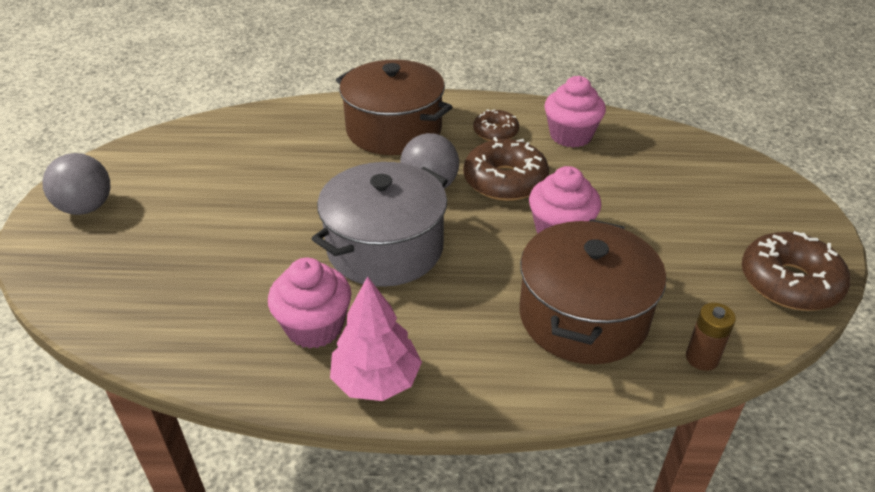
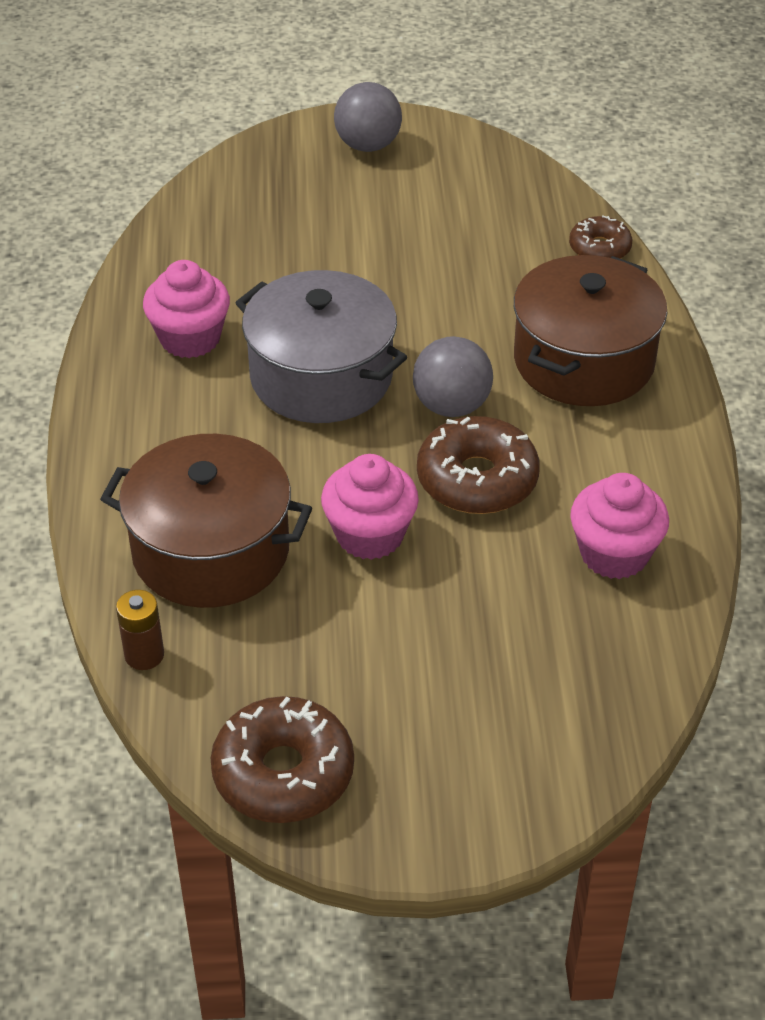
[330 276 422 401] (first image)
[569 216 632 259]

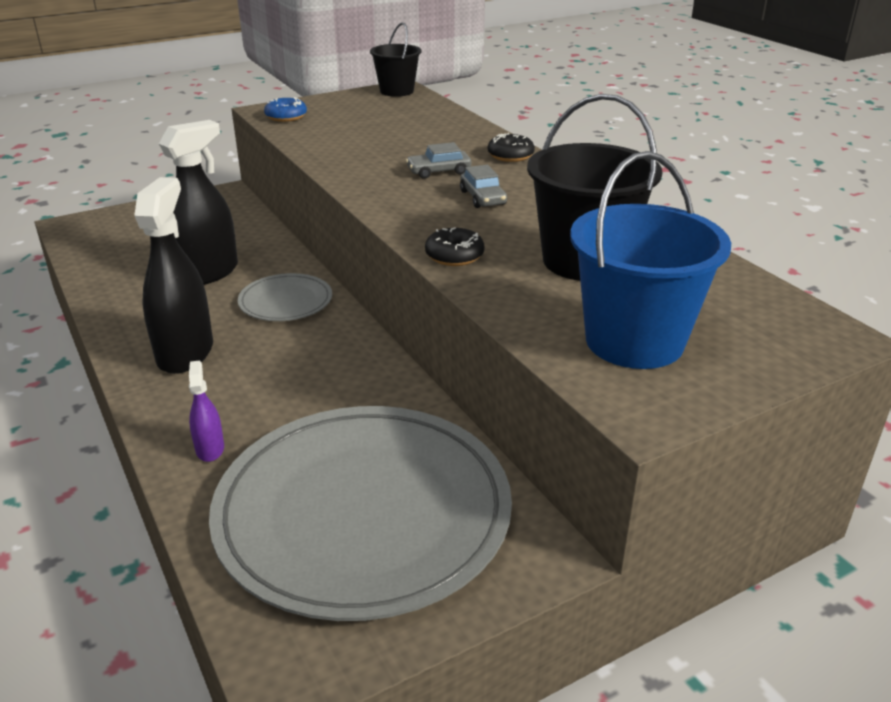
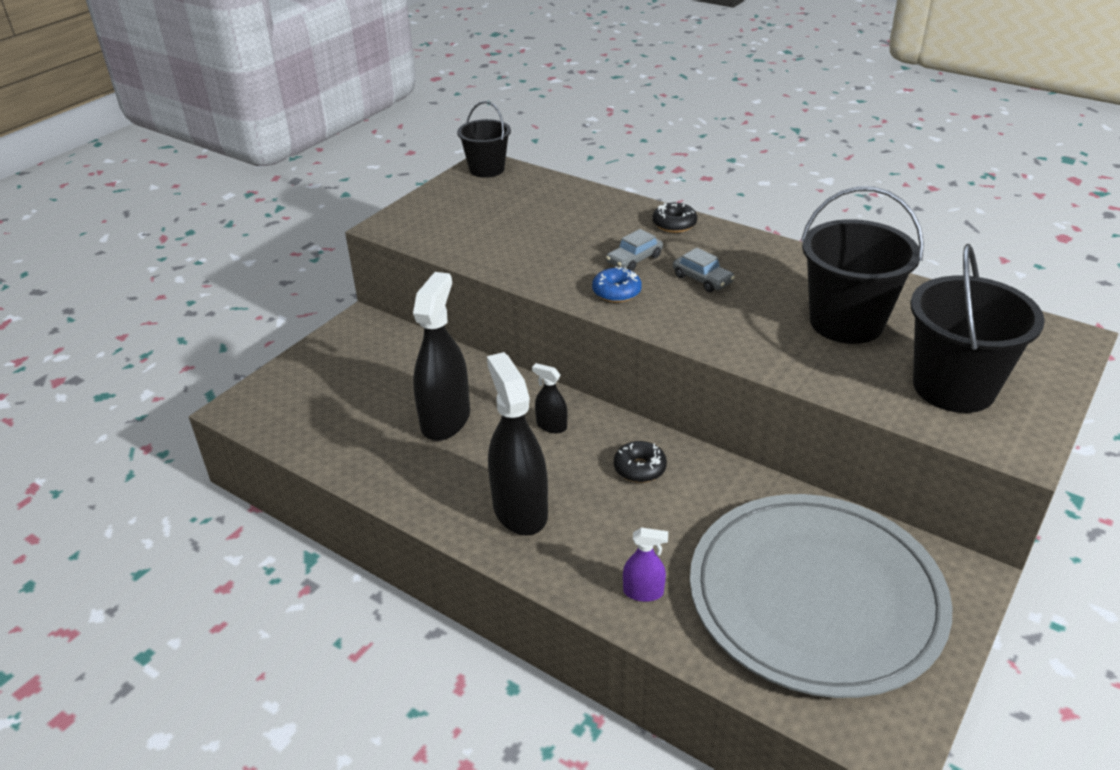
[623 528 668 602]
[532 363 567 433]
[592 266 642 303]
[614 441 667 483]
[910 244 1045 413]

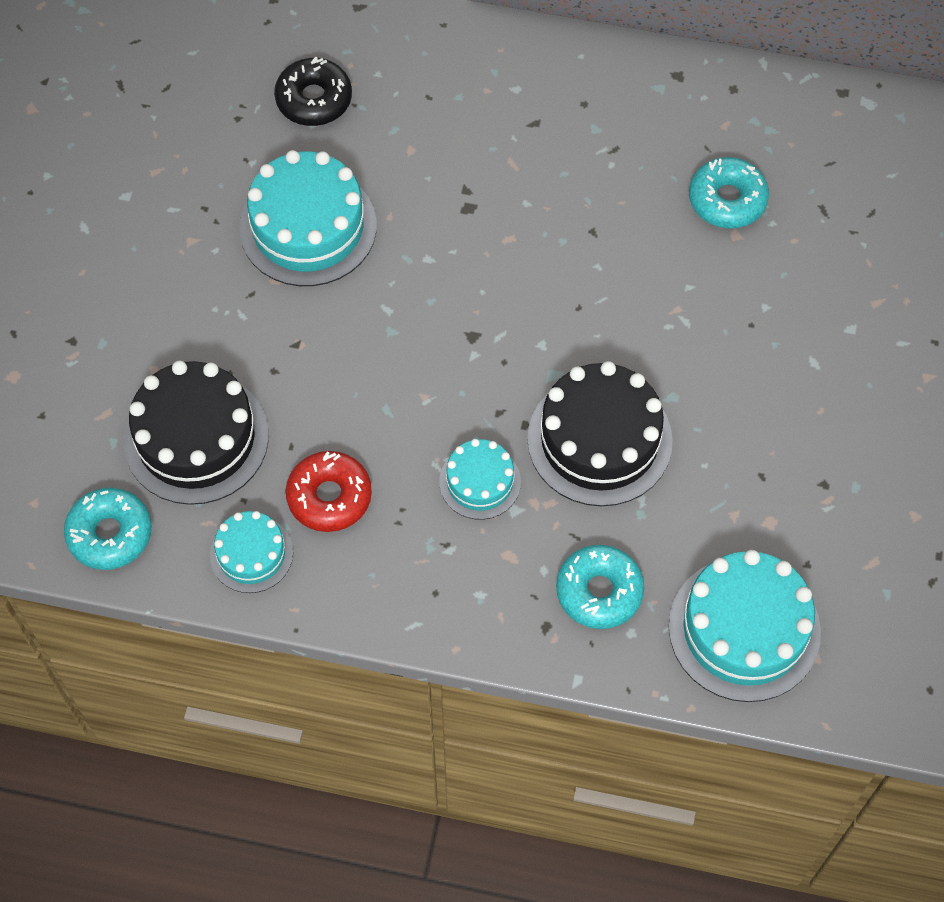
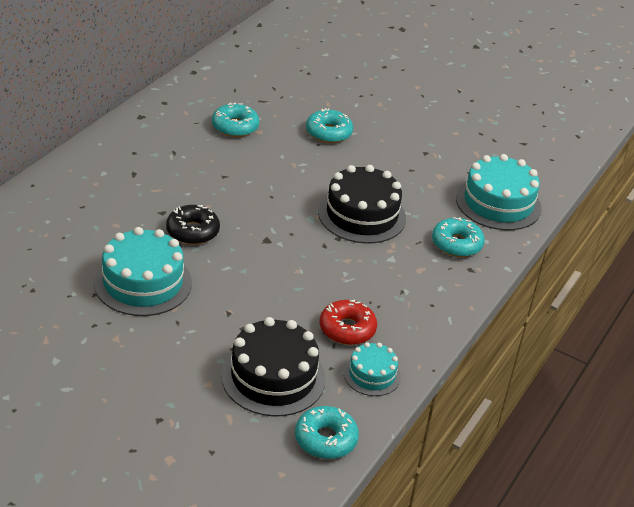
[166 205 220 245]
[439 439 521 520] (first image)
[306 108 353 143]

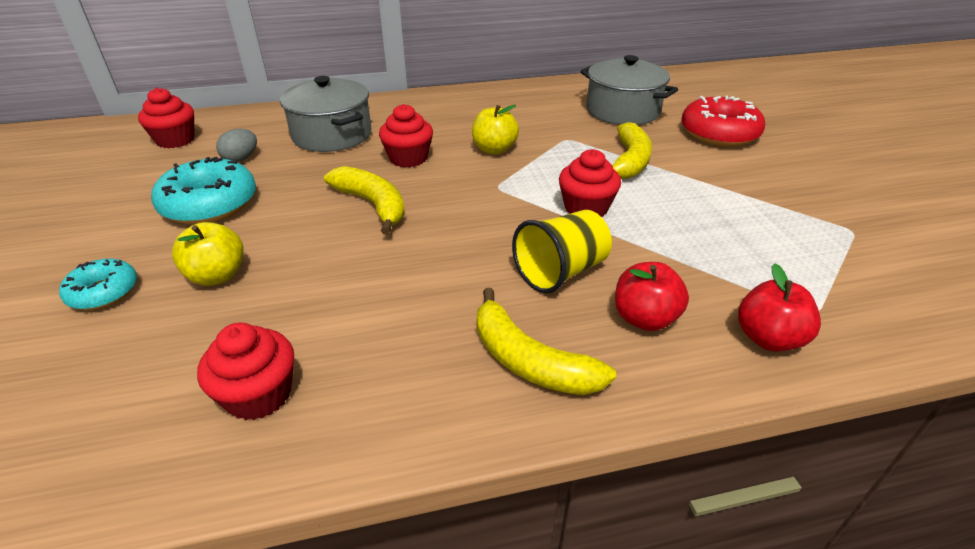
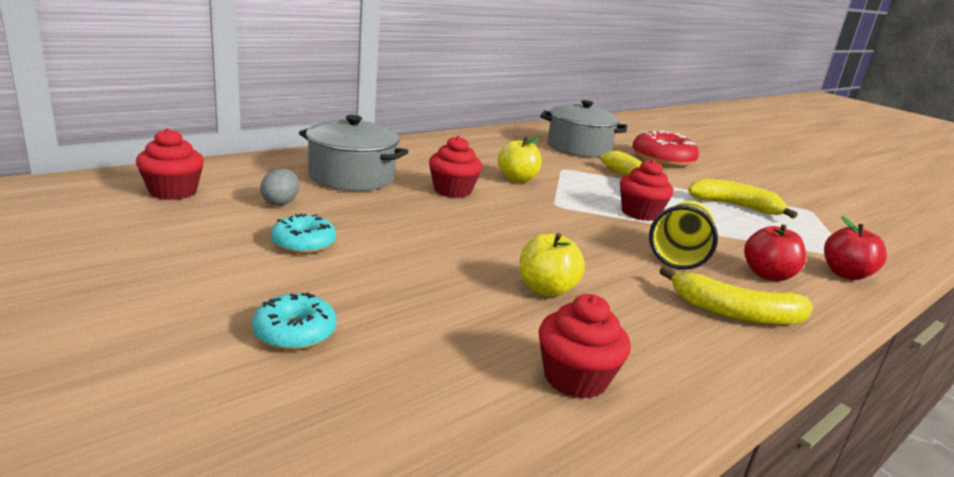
[271 214 336 254]
[520 233 585 297]
[688 179 798 218]

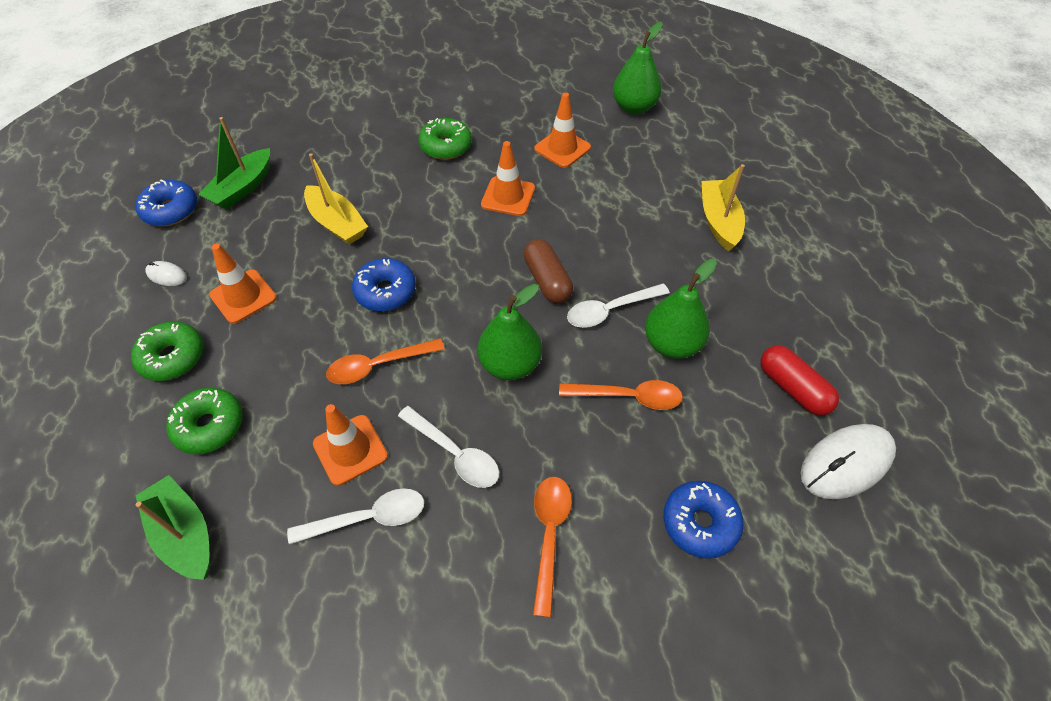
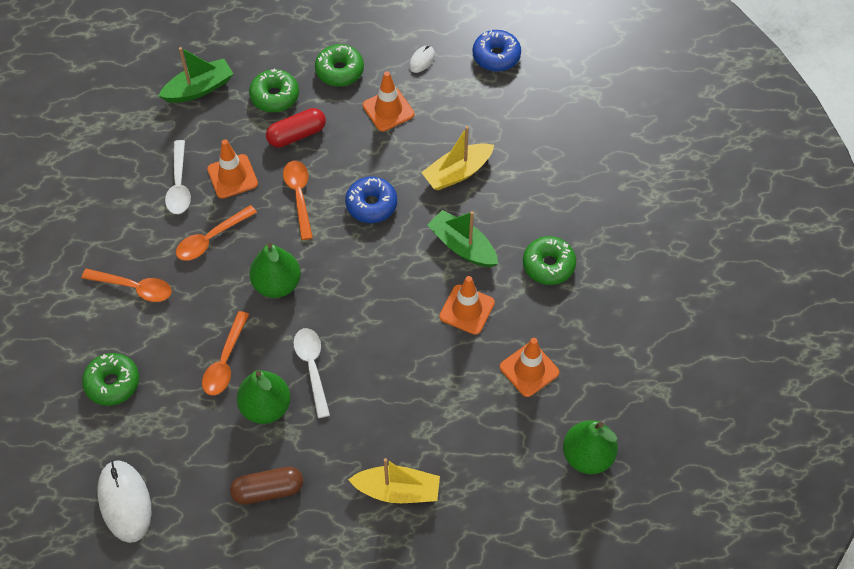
[427 210 498 267]
[176 205 257 261]
[230 466 303 505]
[82 353 139 406]
[266 108 326 148]

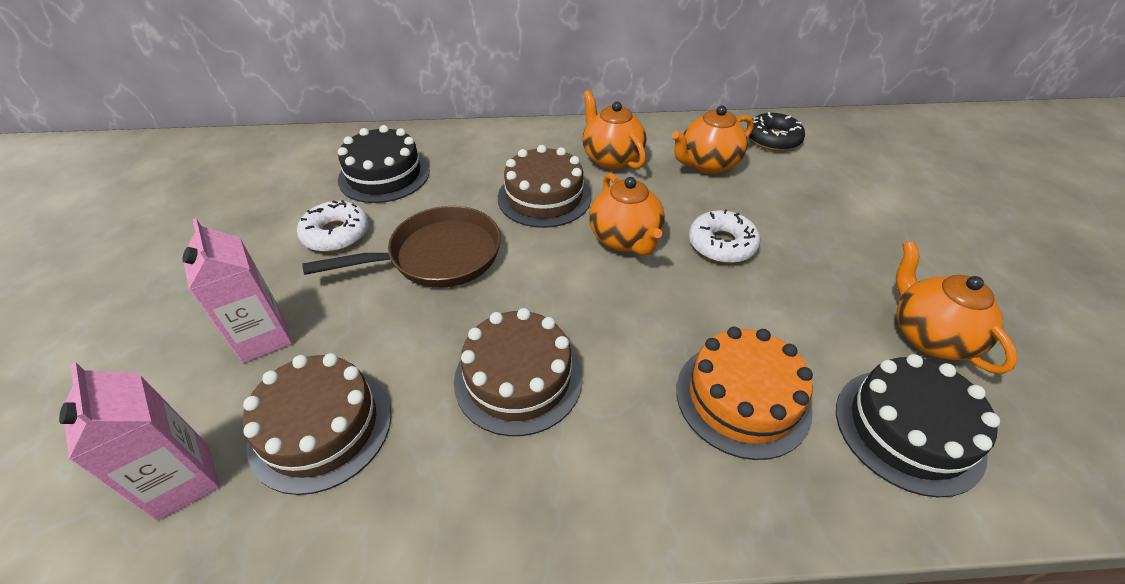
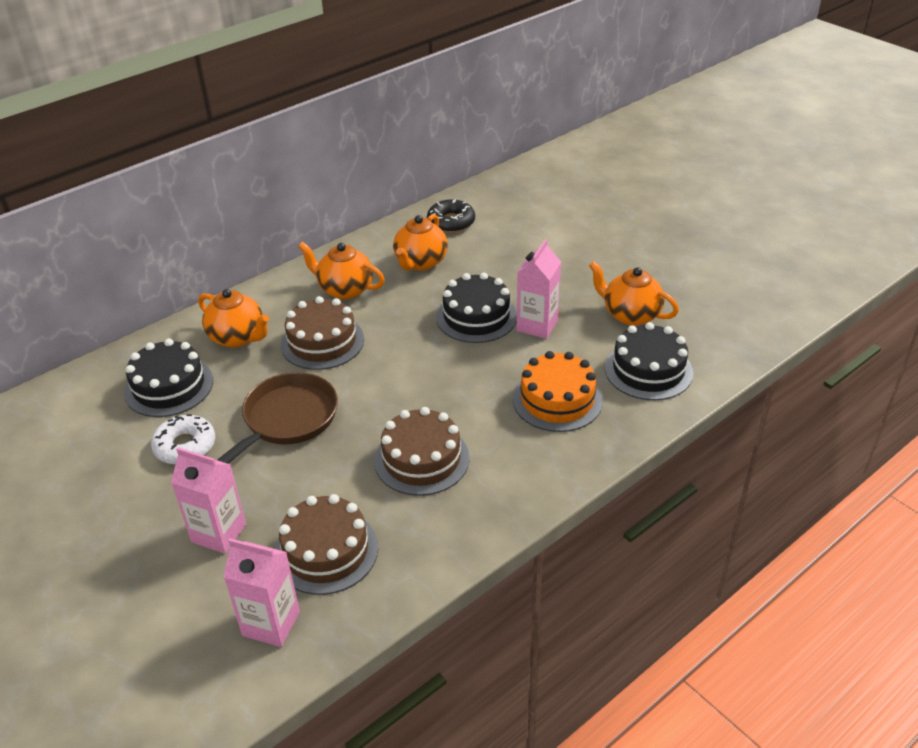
[198 289 269 348]
[436 272 517 343]
[517 239 561 339]

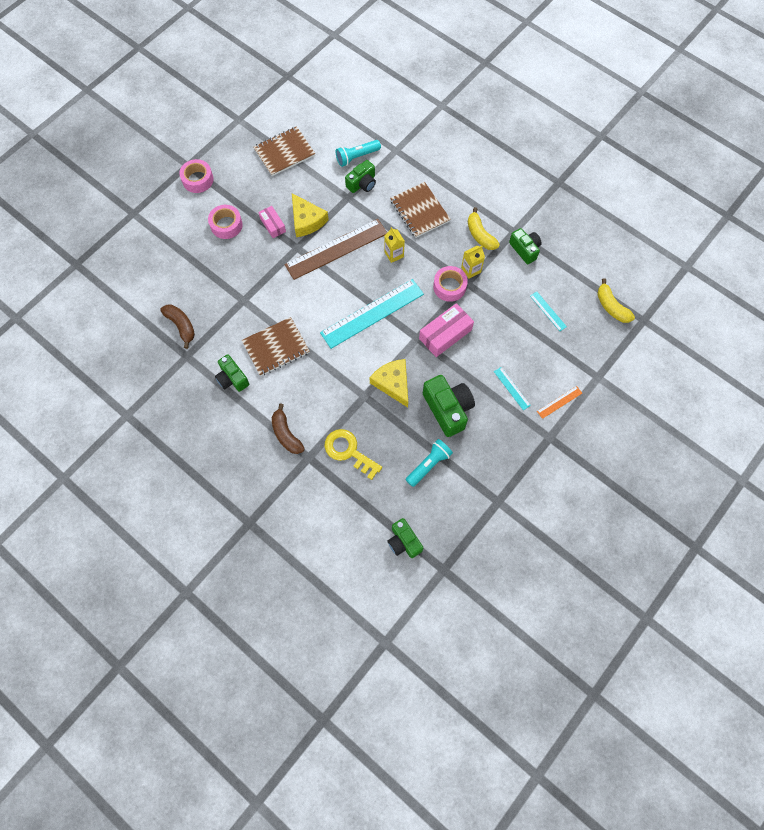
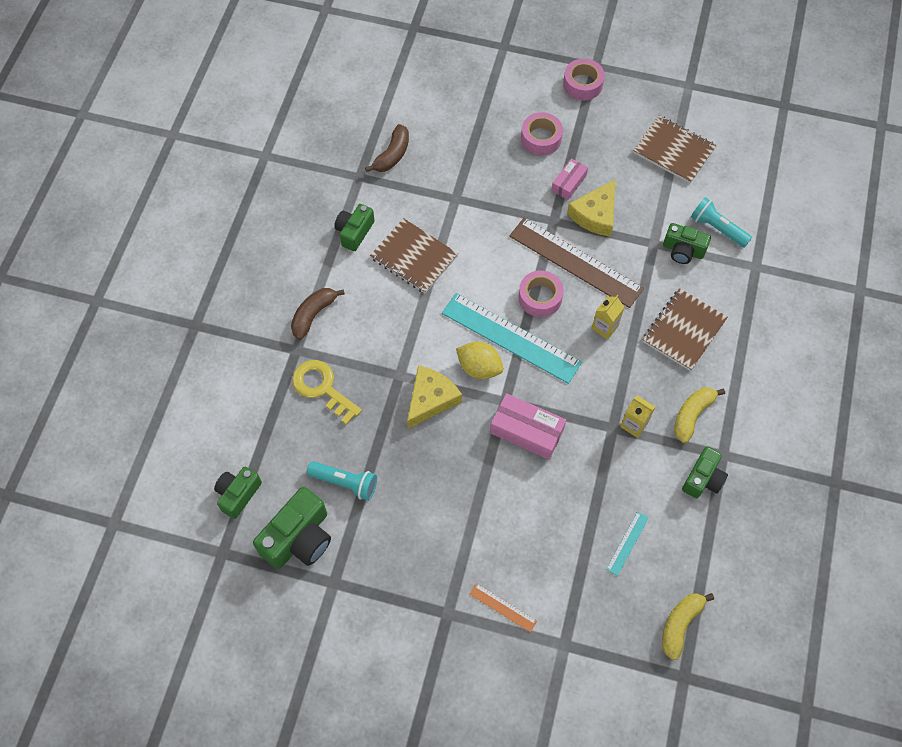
[292 360 362 425]
[253 487 331 569]
[518 270 564 317]
[494 367 531 410] (first image)
[456 342 503 379]

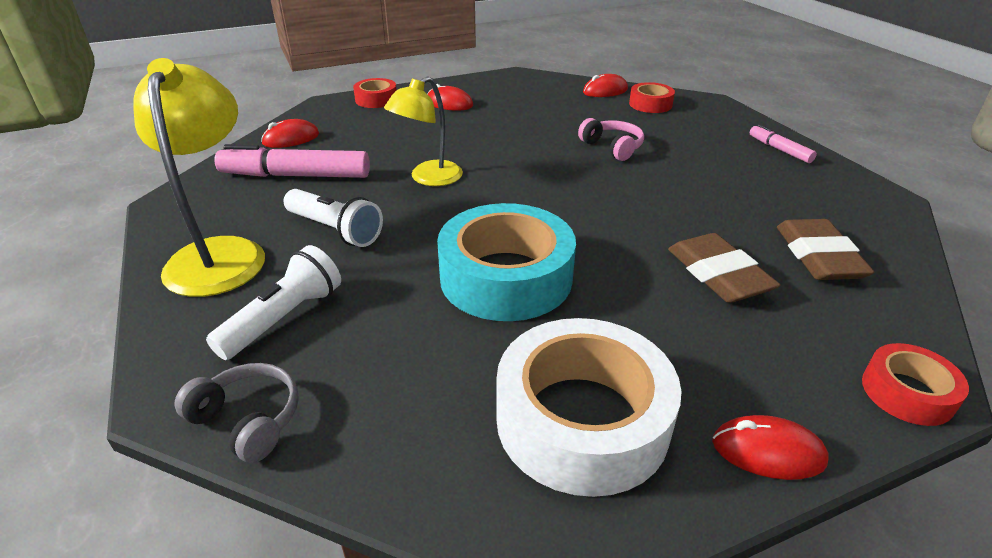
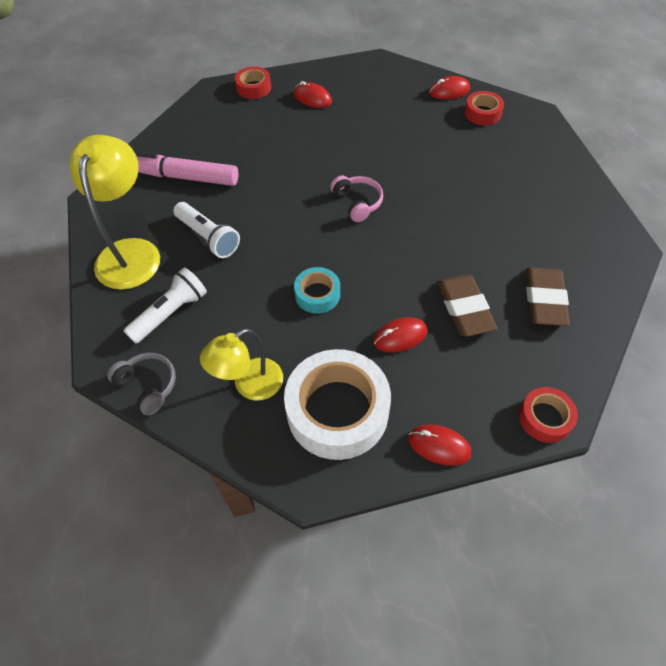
[373 317 428 353]
[200 328 283 401]
[294 267 340 313]
[330 176 383 222]
[750 124 817 163] (first image)

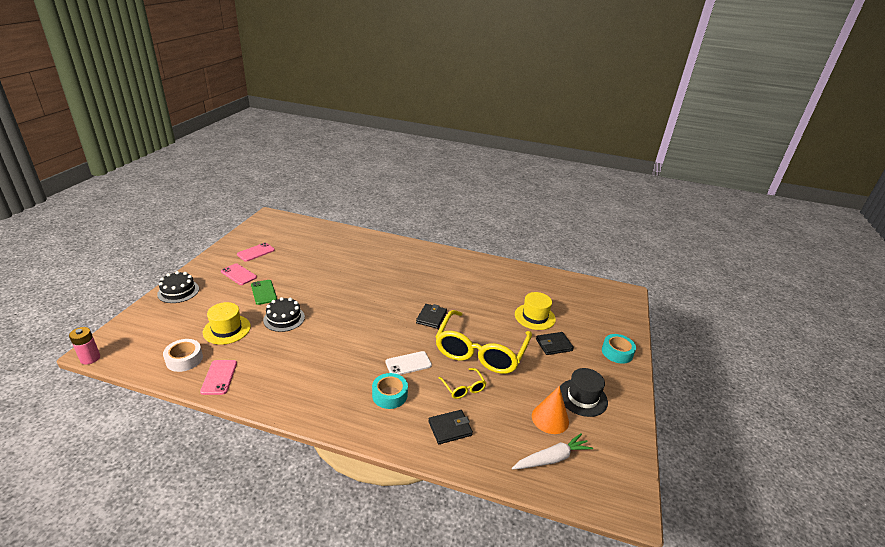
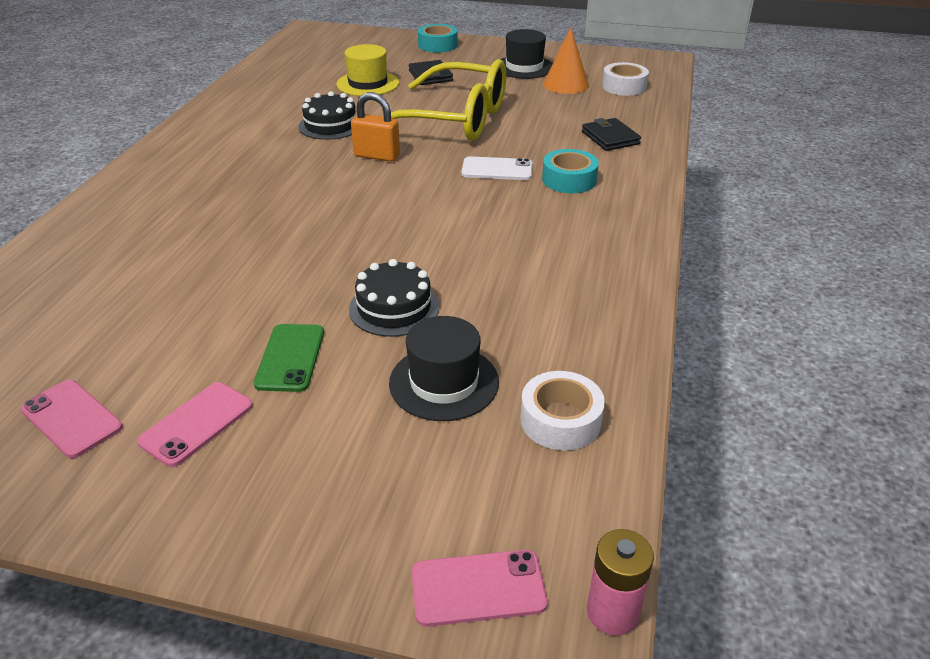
[299 91 356 140]
[412 550 548 627]
[389 316 499 421]
[254 324 324 392]
[461 156 533 180]
[351 92 400 162]
[439 368 486 399] (first image)
[602 62 649 96]

